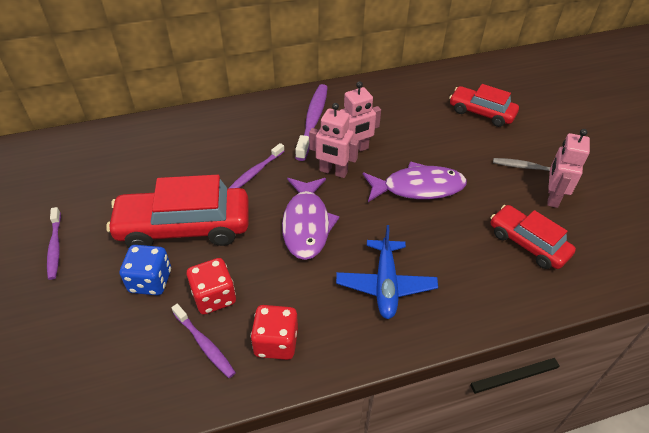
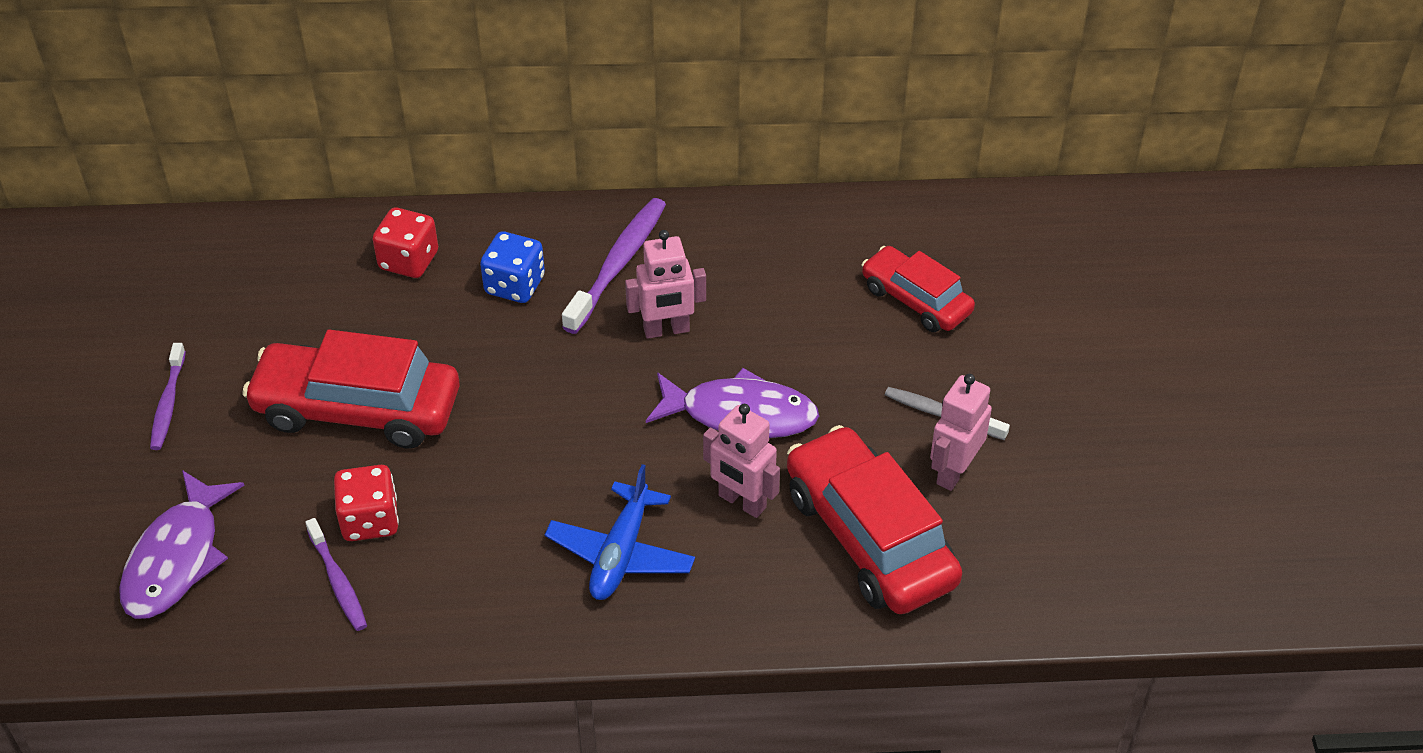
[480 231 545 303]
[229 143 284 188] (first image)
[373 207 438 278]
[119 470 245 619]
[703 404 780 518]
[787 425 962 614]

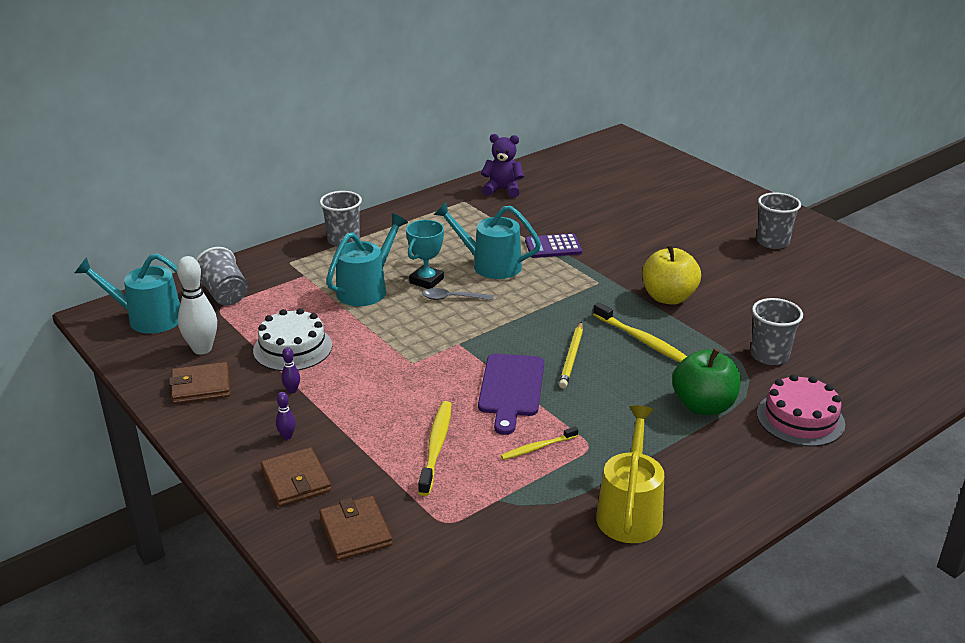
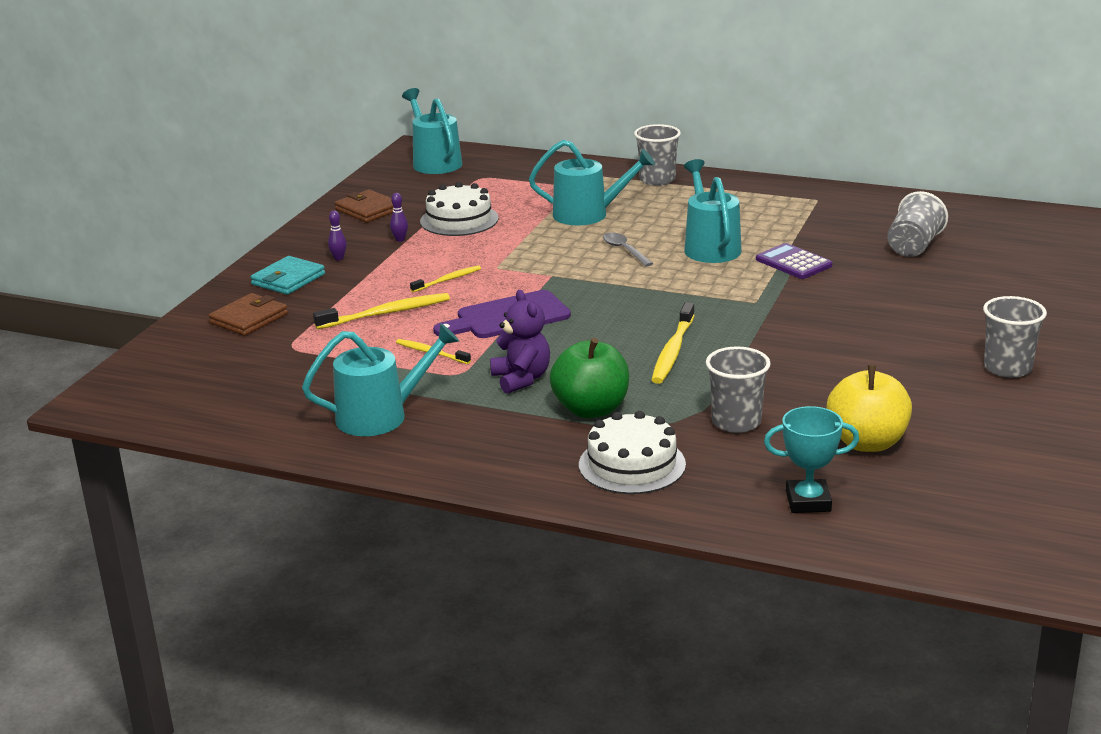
[177 256 217 355] (first image)
[887 191 948 257]
[250 256 325 295]
[764 406 859 513]
[490 290 550 394]
[559 322 583 389] (first image)
[302 323 459 436]
[826 365 912 452]
[579 411 686 494]
[410 265 481 292]

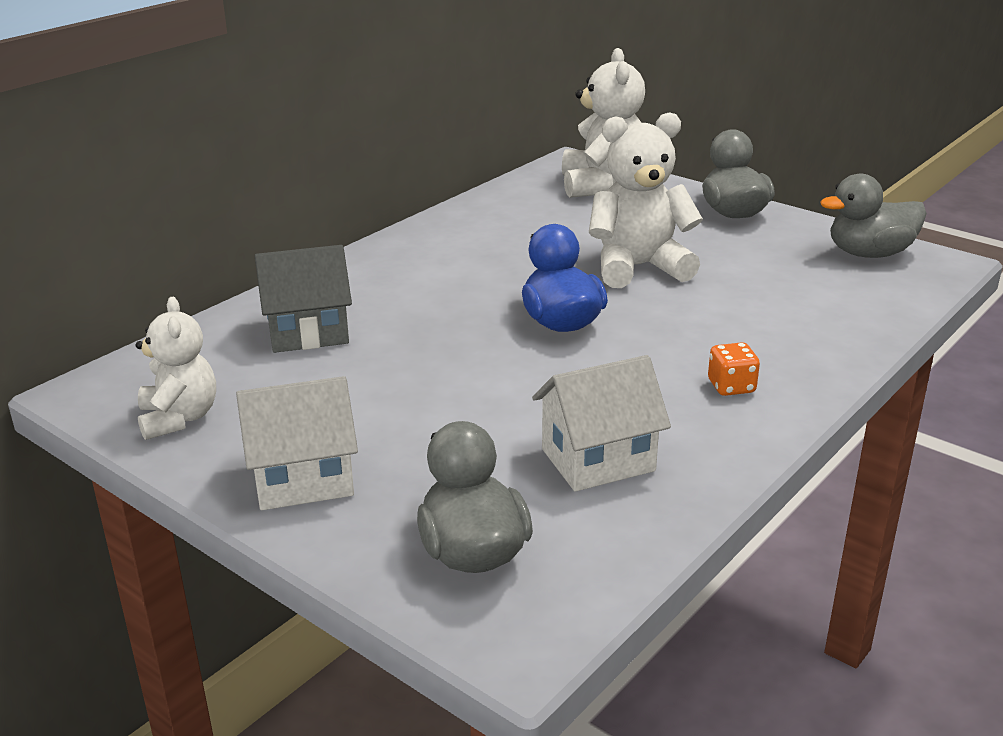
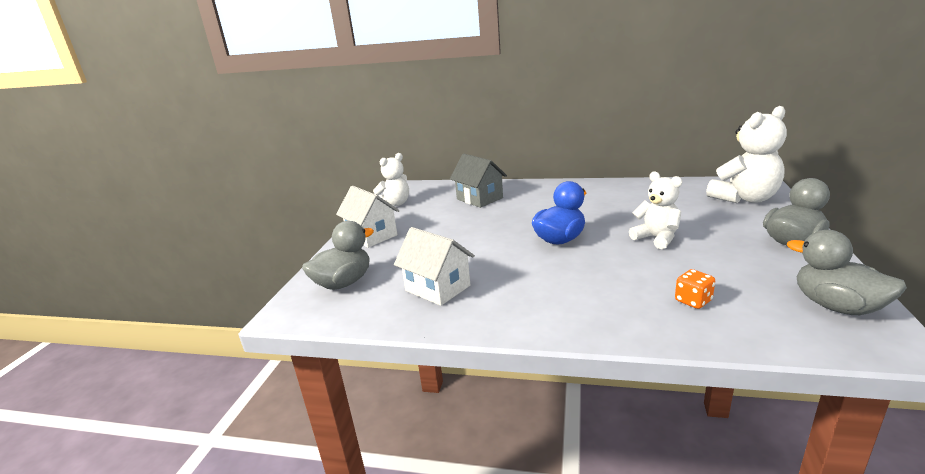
[629 171 682 249]
[675 269 715 309]

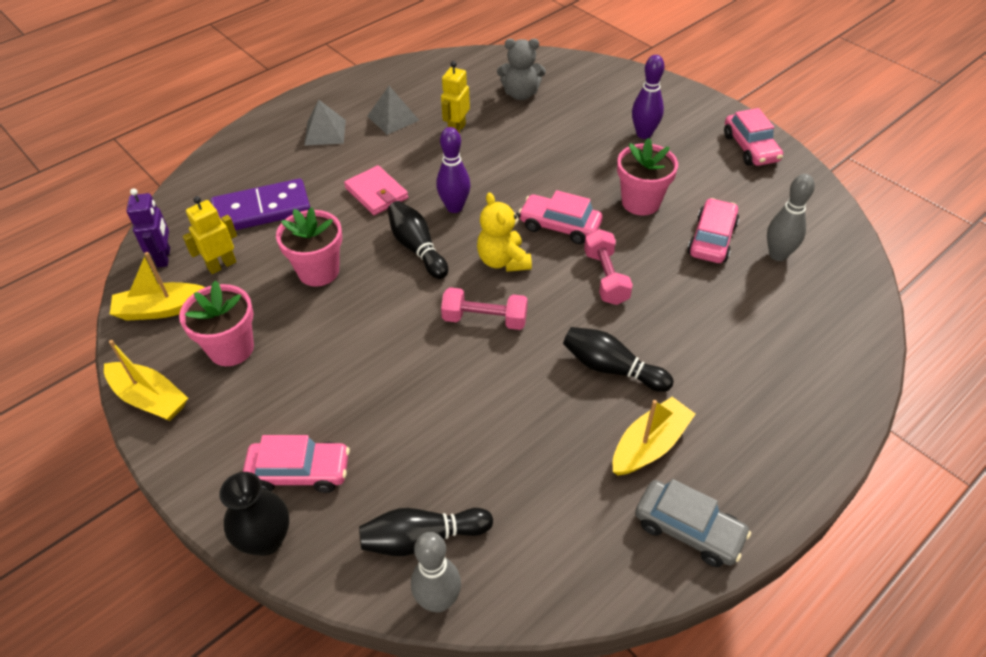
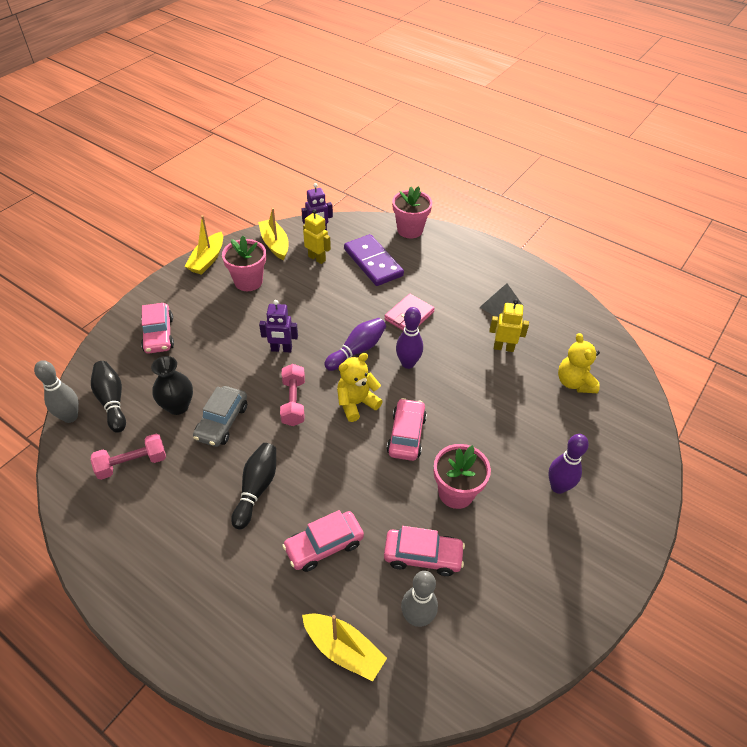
[151 356 193 415]
[392 186 432 238]
[304 99 346 146] (first image)
[324 318 386 371]
[558 333 600 393]
[91 434 166 480]
[302 613 387 681]
[193 386 247 447]
[282 510 364 572]
[259 300 298 353]

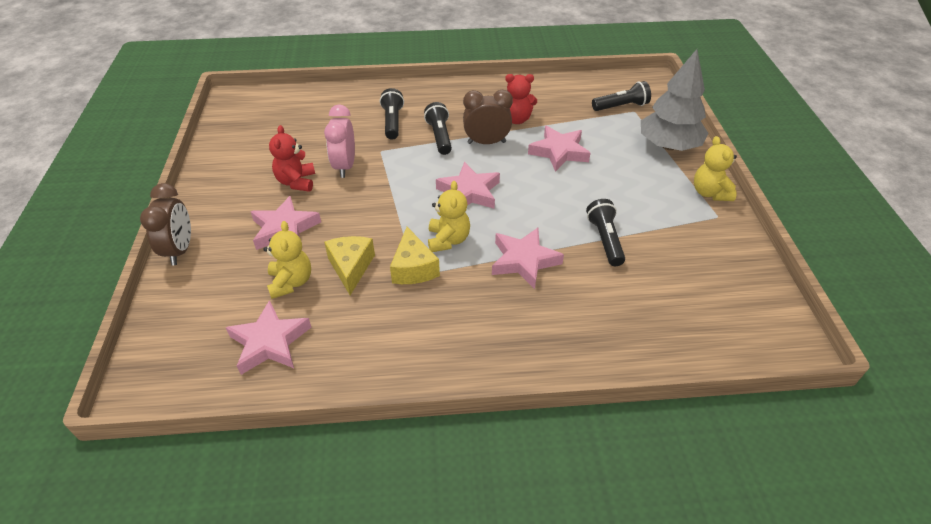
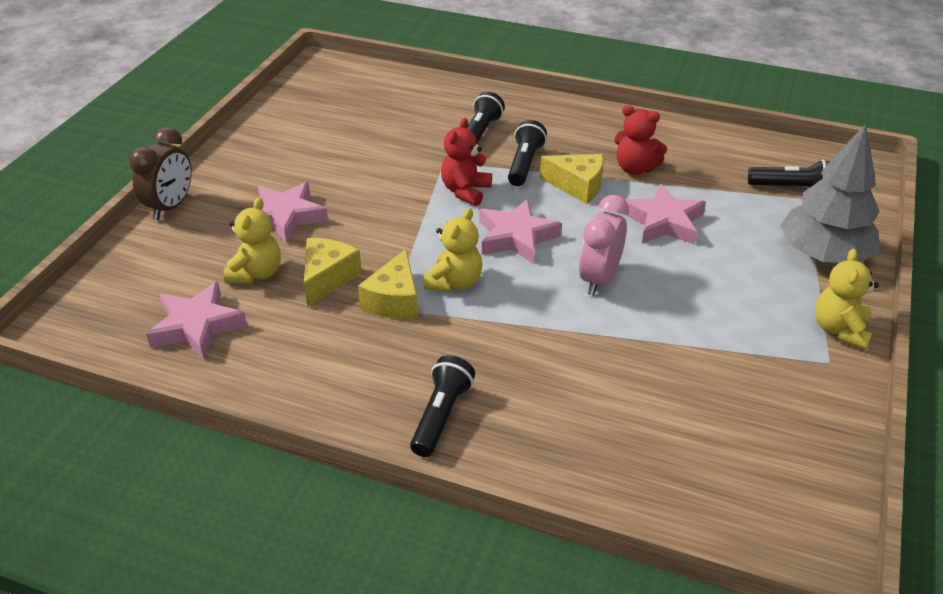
[441 118 492 206]
[579 195 629 296]
[540 154 604 204]
[492 228 564 289] (first image)
[410 355 475 457]

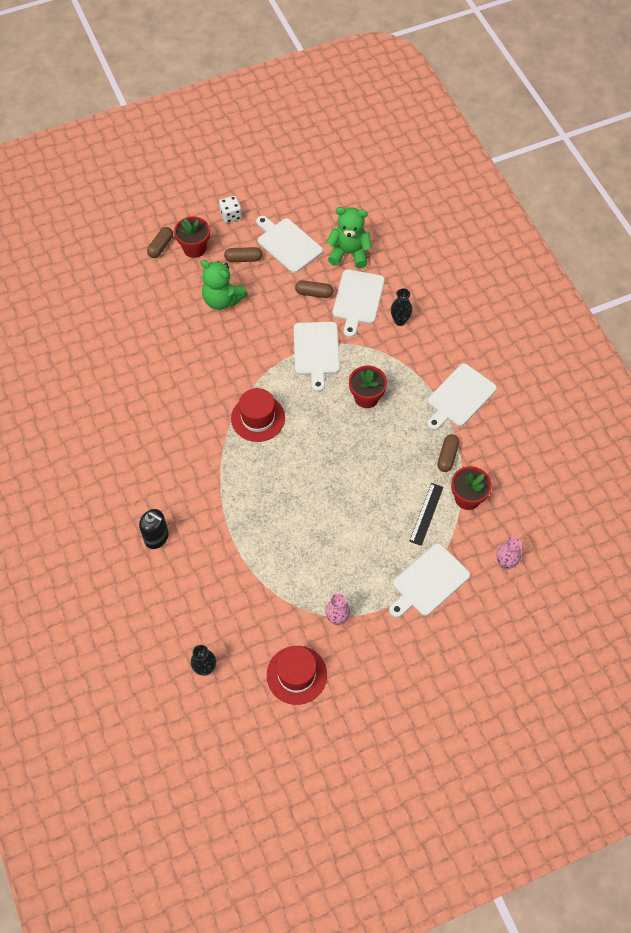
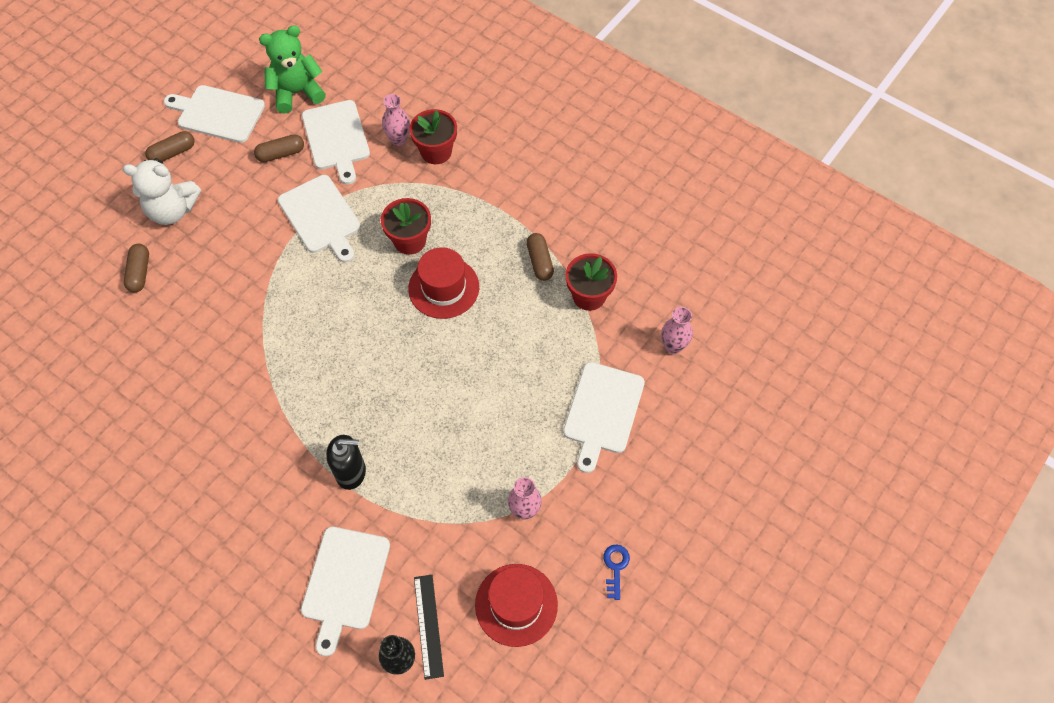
[326 435 366 490]
[124 244 149 292]
[409 109 457 164]
[122 158 201 225]
[219 196 242 223] (first image)
[408 247 479 319]
[382 94 410 146]
[414 575 444 680]
[301 527 390 656]
[603 544 630 600]

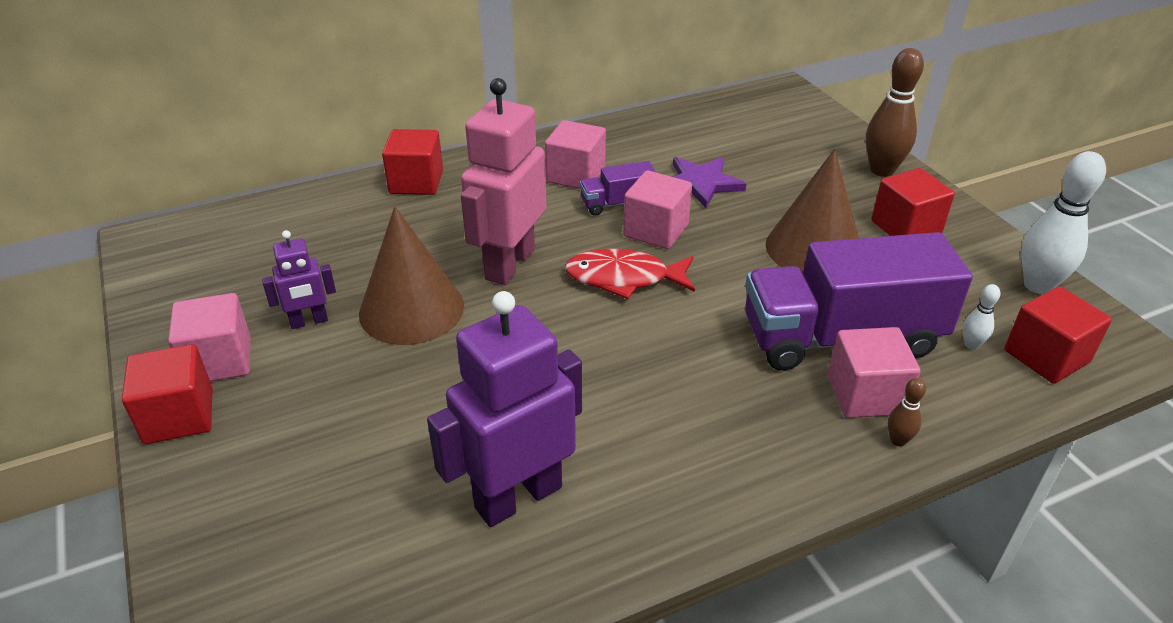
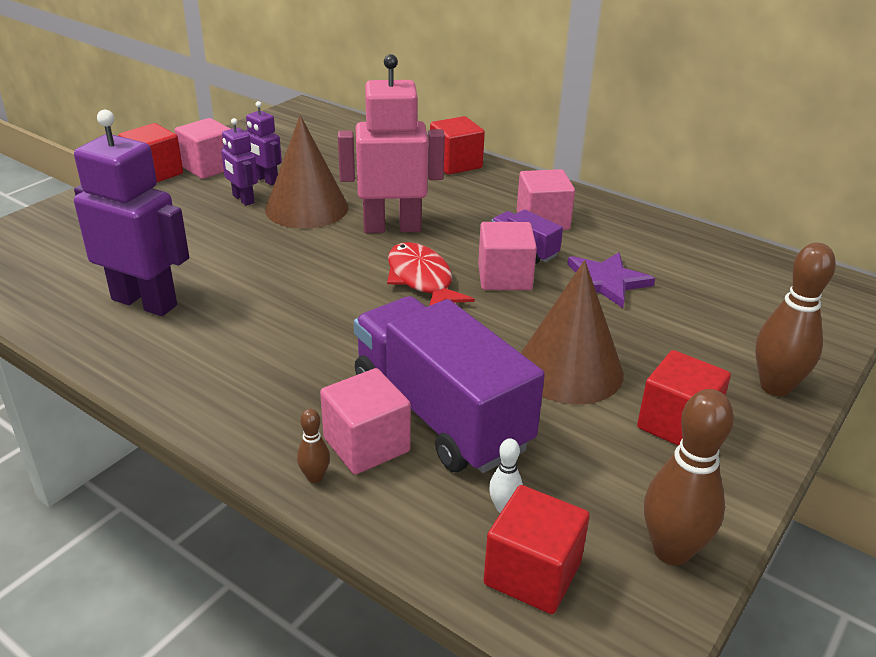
[644 389 734 566]
[221 118 258 206]

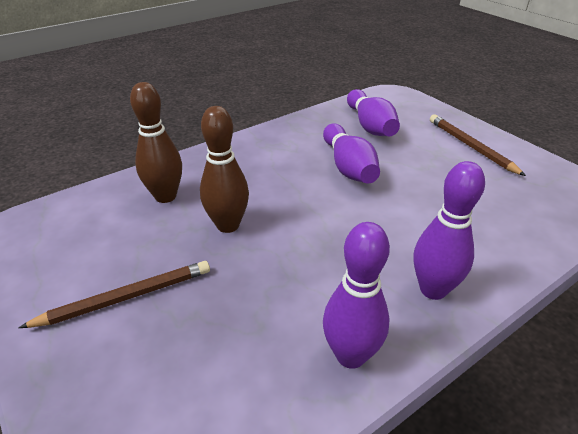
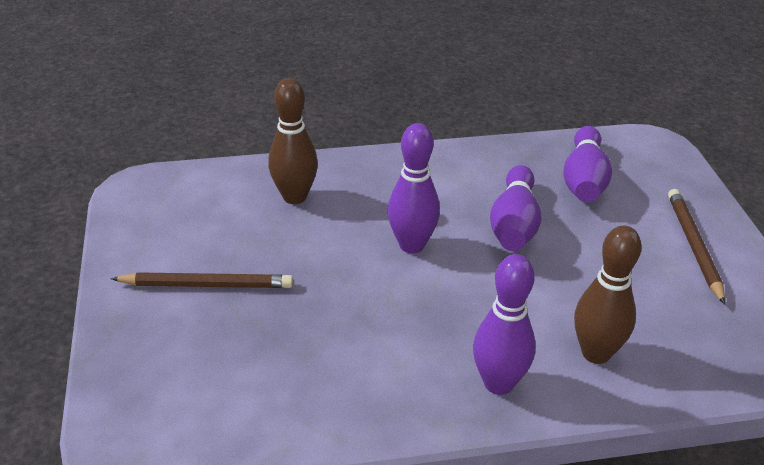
[574 226 642 364]
[388 123 440 253]

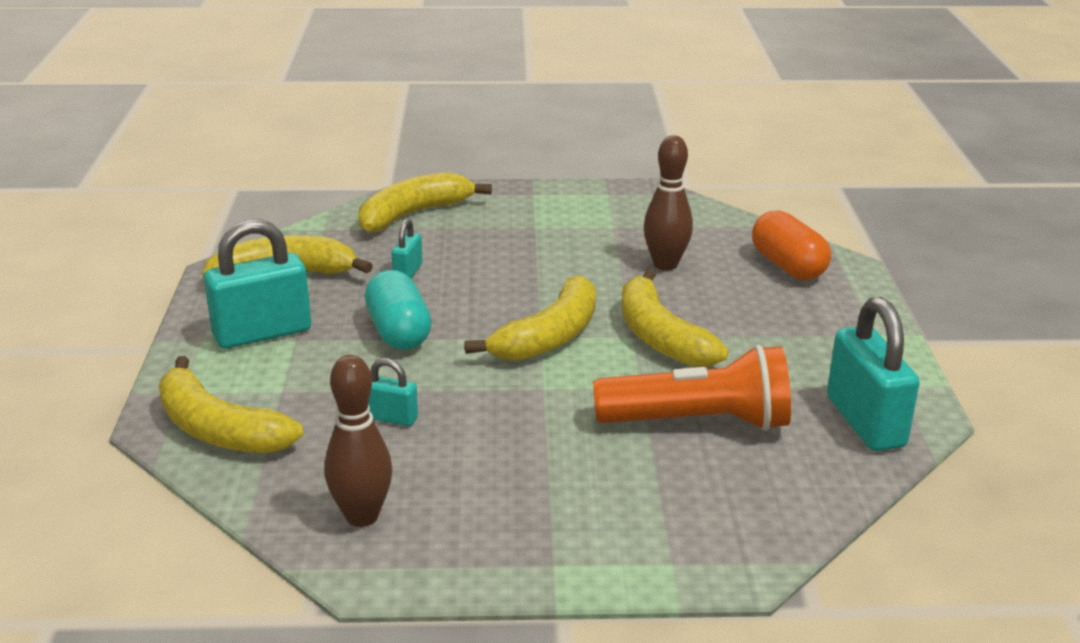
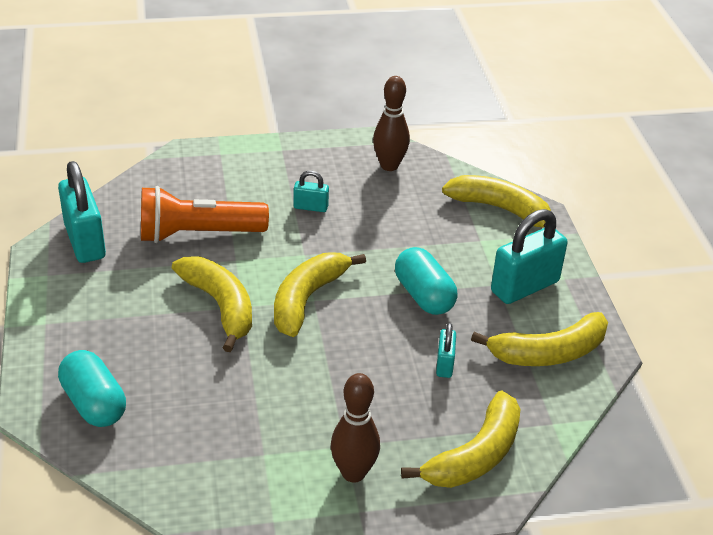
[293 171 329 212]
[331 373 380 482]
[58 350 126 427]

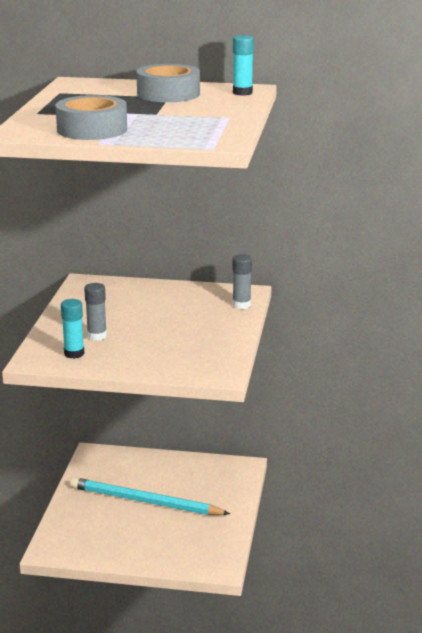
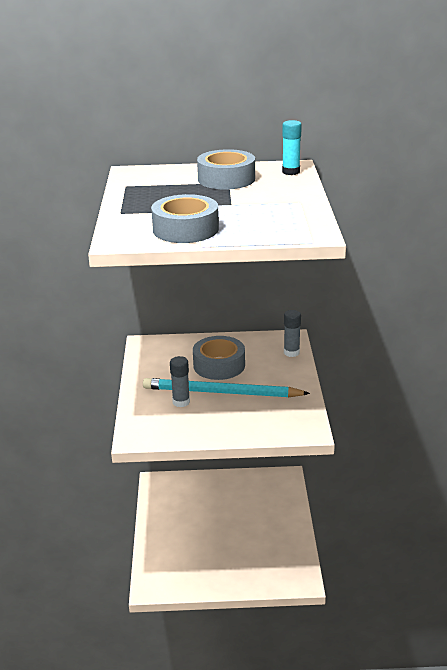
[61 299 84 359] (first image)
[143 378 310 397]
[193 336 245 380]

